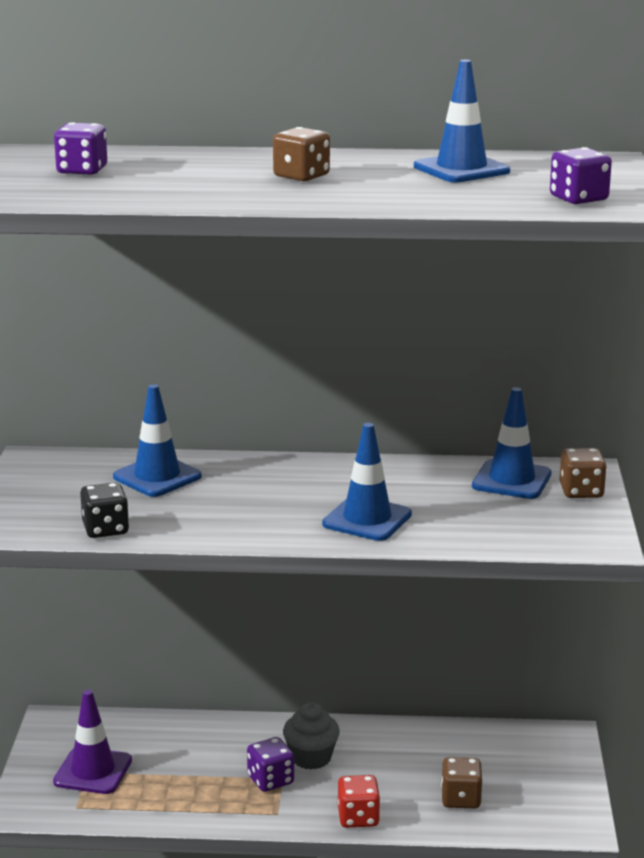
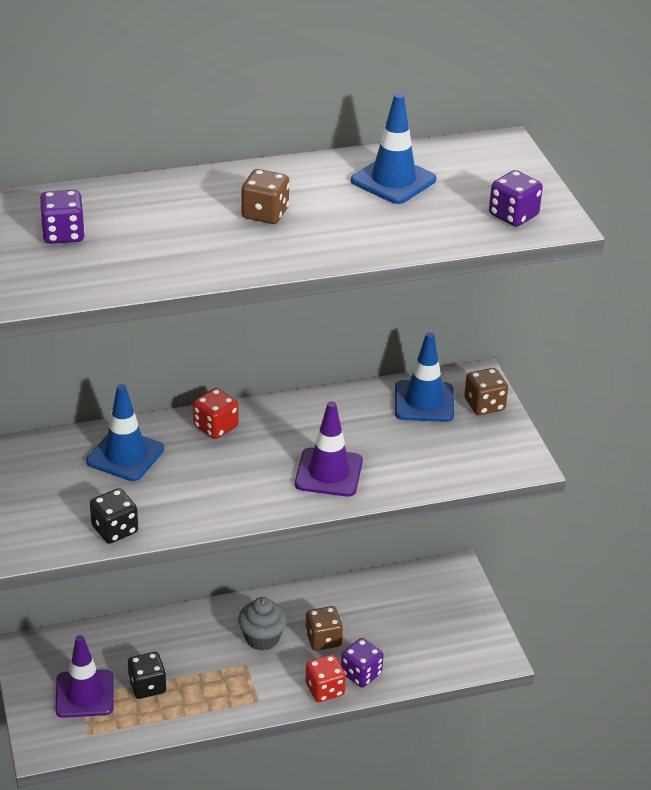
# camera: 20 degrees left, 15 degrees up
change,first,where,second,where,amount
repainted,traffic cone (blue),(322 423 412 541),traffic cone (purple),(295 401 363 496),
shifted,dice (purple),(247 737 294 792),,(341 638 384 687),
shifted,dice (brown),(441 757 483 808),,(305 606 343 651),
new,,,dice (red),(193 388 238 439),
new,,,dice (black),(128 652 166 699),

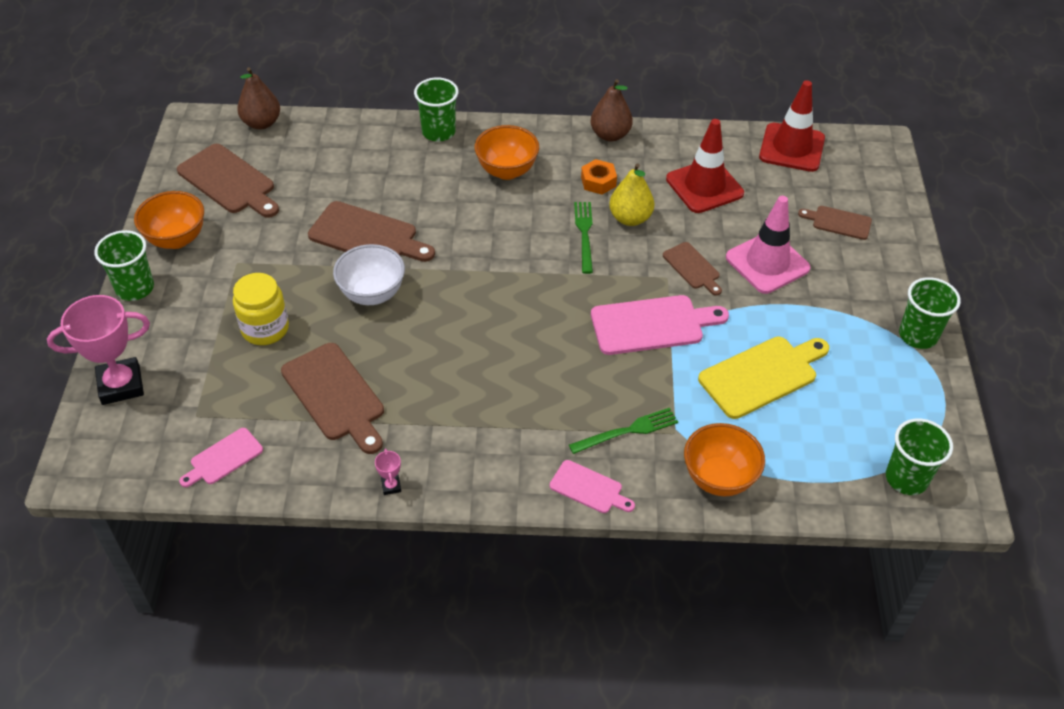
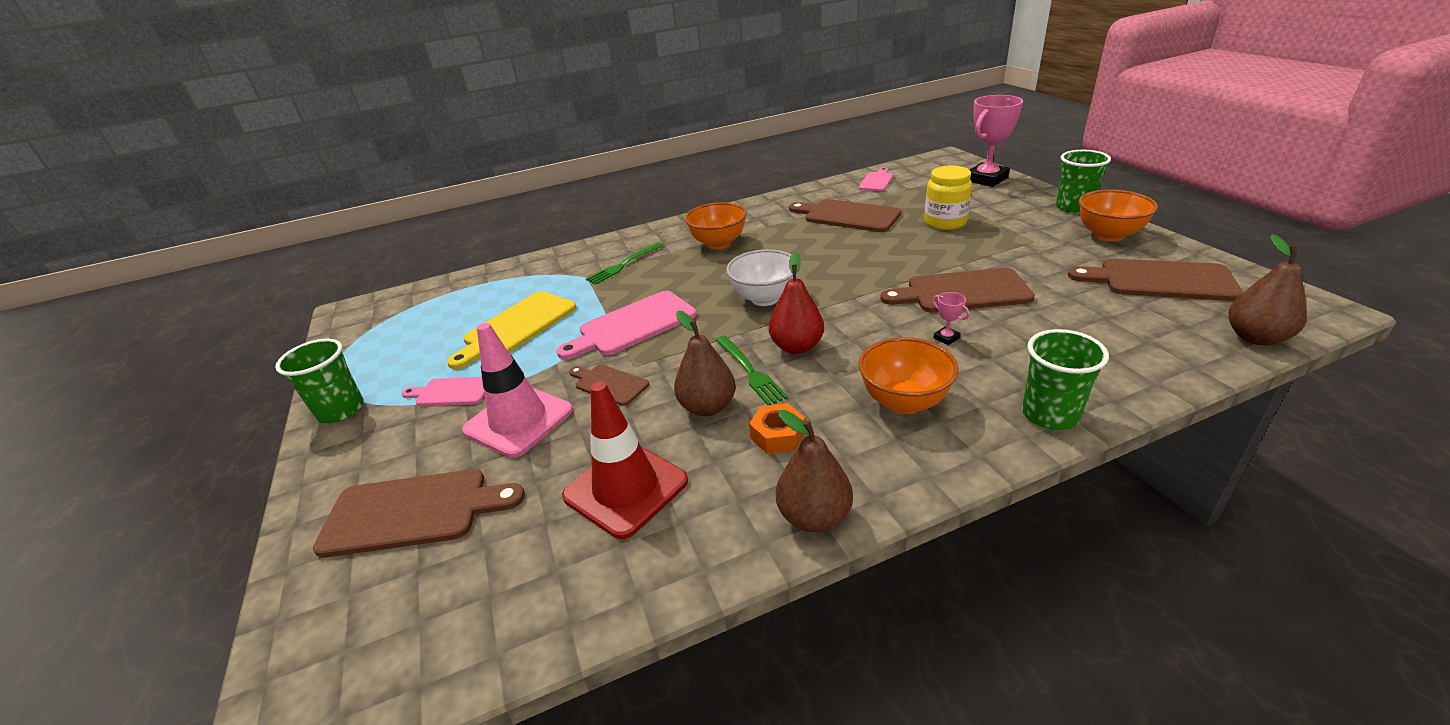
# camera: 160 degrees right, 15 degrees down
change,first,where,second,where,amount
gone,traffic cone (red),(759 80 825 172),,,
repainted,pear (yellow),(609 163 655 226),pear (brown),(674 311 736 416),
scaled,cutting board (brown),(798 206 872 240),,(313 469 525 558),x1.76
shifted,bowl (white),(333 244 405 305),,(726 249 798 306),
gone,cup (green),(886 419 953 495),,,
shifted,bowl (orange),(684 423 765 496),,(685 202 747 249),
shifted,trophy (pink),(375 449 401 495),,(932 292 970 345),
shifted,cutting board (pink),(550 460 635 513),,(402 377 485 406),
new,,,pear (red),(769 253 824 354),

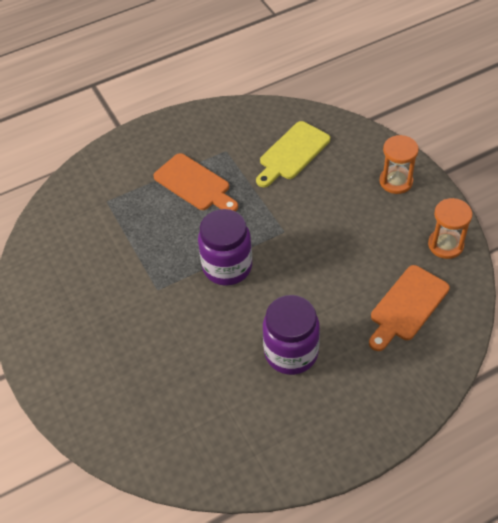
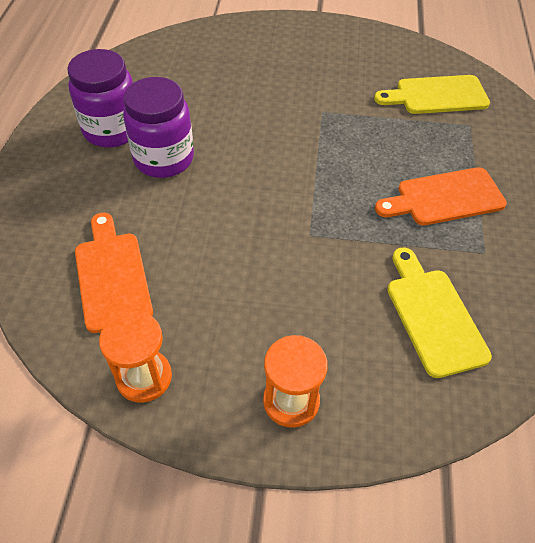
# camera: 120 degrees right, 0 degrees up
change,first,where,second,where,amount
shifted,jar (purple),(198 209 252 285),,(67 49 133 147),
new,,,cutting board (yellow),(374 75 490 114),

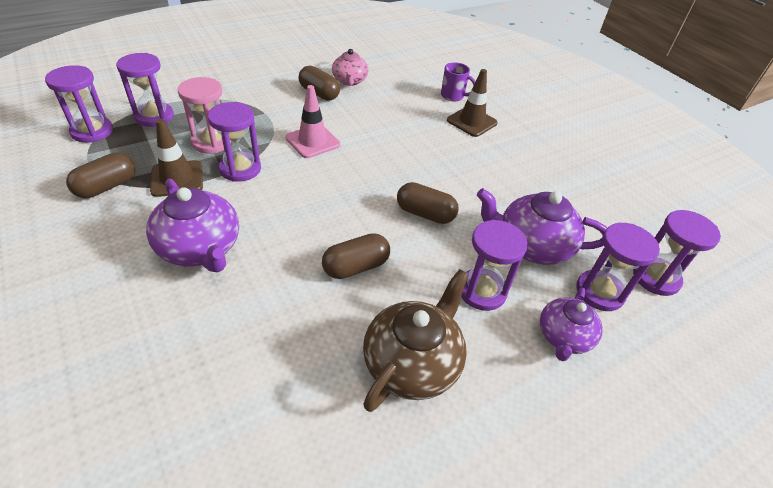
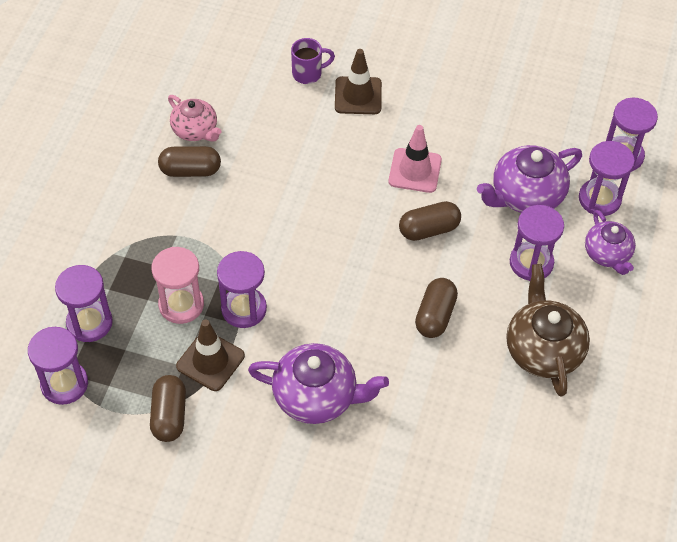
# camera: 40 degrees left, 10 degrees up
change,first,where,second,where,amount
shifted,traffic cone (pink),(286 85 340 158),,(389 125 442 193),

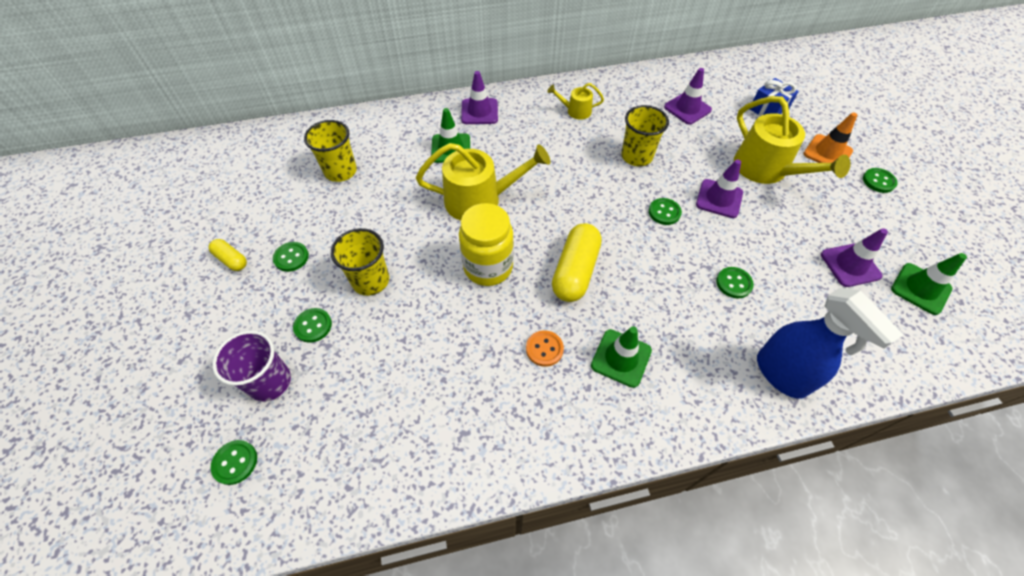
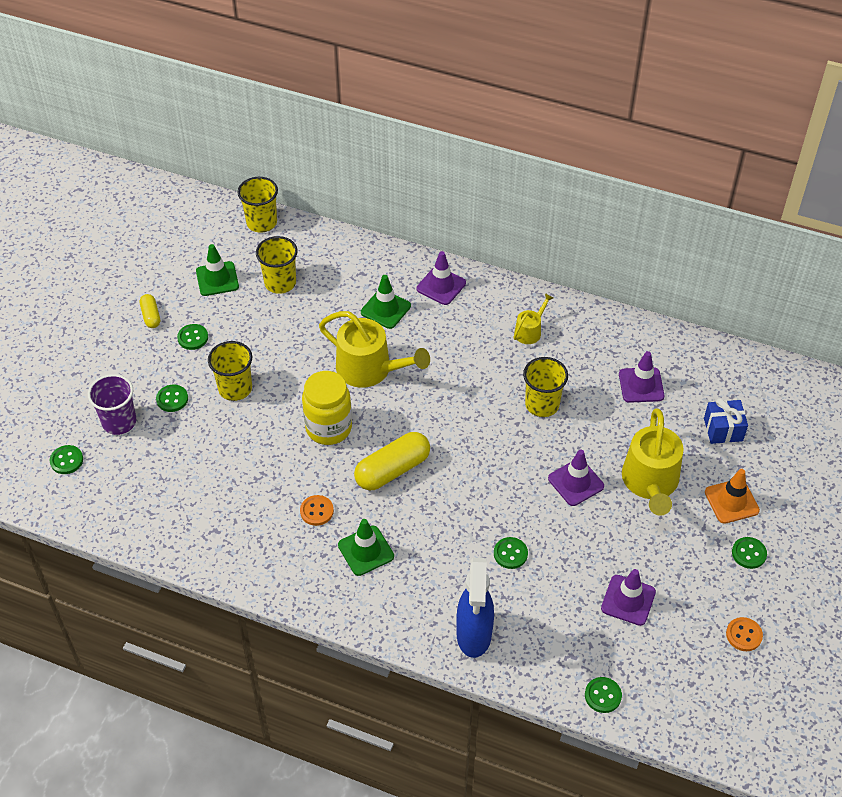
# camera: 35 degrees right, 5 degrees down
change,first,where,second,where,amount
rotated,watering can (yellow),(547 83 604 120),,(514 293 553 344),90 degrees clockwise
shifted,button (green),(649 198 682 225),,(585 677 622 713),
shifted,traffic cone (green),(891 253 967 315),,(196 244 239 296),
new,,,cup (yellow),(238 177 278 233),
new,,,button (orange),(726 617 763 651),

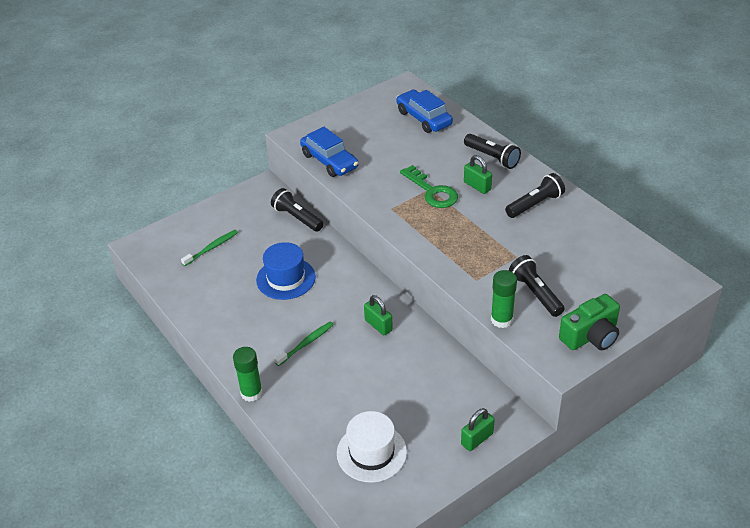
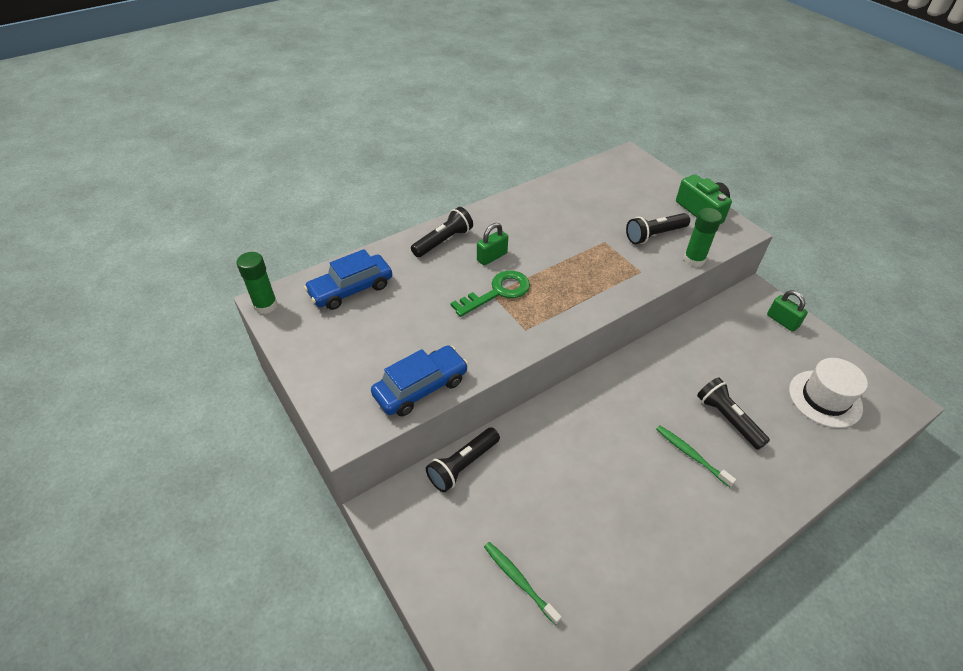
# camera: 90 degrees left, 5 degrees up
change,first,where,second,where,amount
shifted,flashlight (black),(505 173 565 218),,(697 377 770 450),
gone,hat (blue),(256 242 316 300),,,
gone,padlock (green),(364 295 393 335),,,
shifted,glue stick (green),(233 347 263 402),,(236 252 278 314),

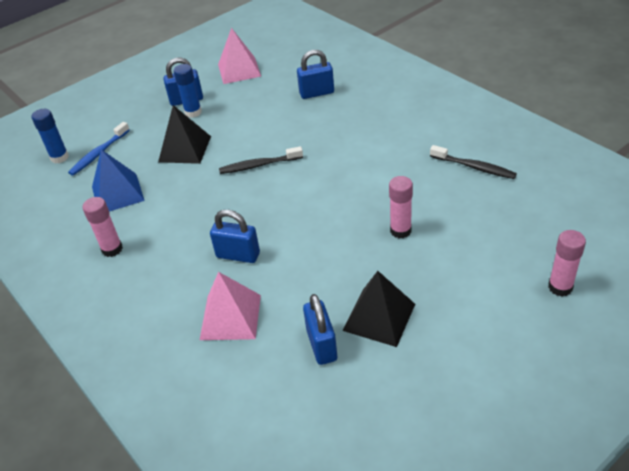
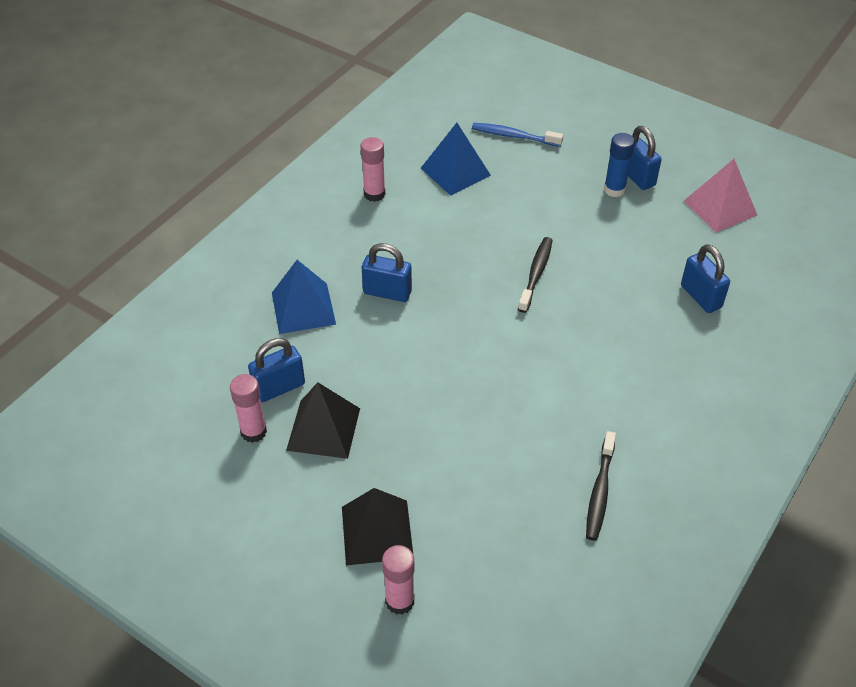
# camera: 70 degrees right, 5 degrees up
change,first,where,second,where,amount
shifted,pyramid (black),(158 105 211 164),,(342 488 413 565),
gone,glue stick (blue),(32 109 69 163),,,
rotated,toothbrush (black),(219 146 303 174),,(518 237 553 313),45 degrees clockwise
shifted,glue stick (pink),(389 176 413 238),,(230 374 267 443),
rotated,padlock (blue),(210 210 260 263),,(362 243 412 302),75 degrees counterclockwise
repainted,pyramid (pink),(200 272 261 340),pyramid (blue),(272 260 336 334),

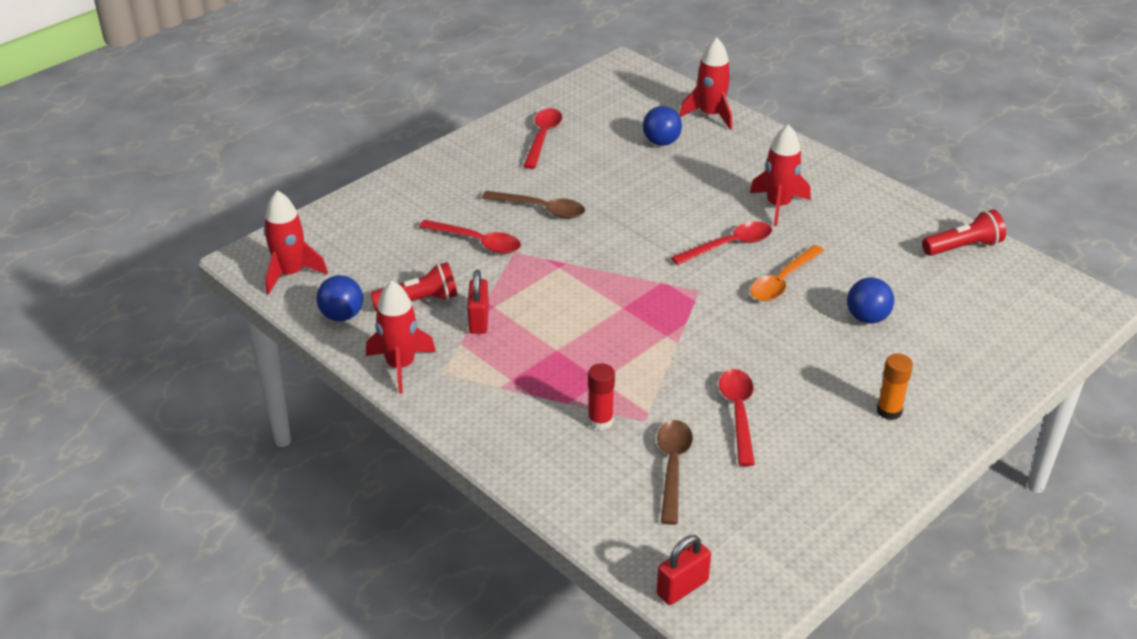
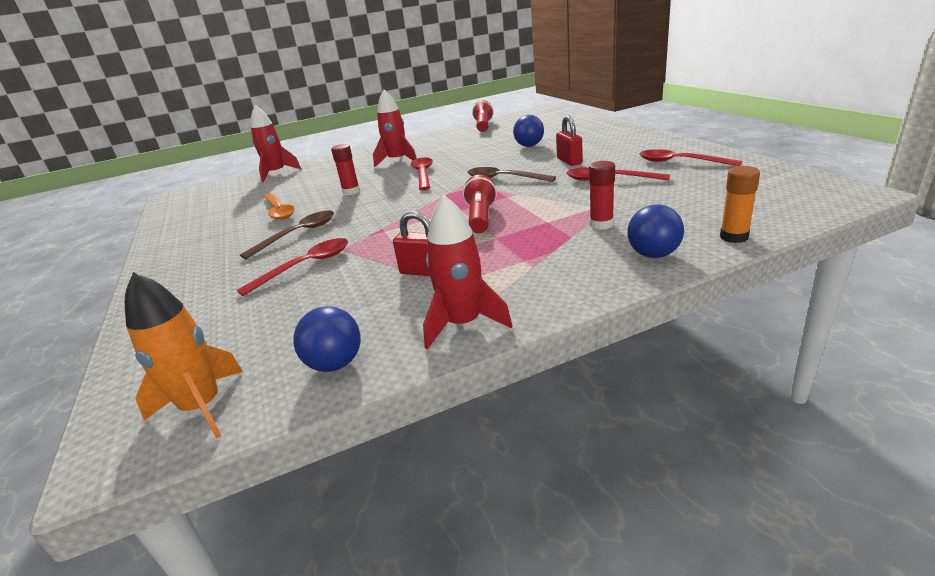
# camera: 65 degrees left, 10 degrees down
change,first,where,second,where,amount
shifted,ball (blue),(643 106 682 146),,(628 204 684 258),
shifted,spoon (red),(523 108 562 169),,(639 149 742 166),
repainted,rocket (red),(264 190 328 295),rocket (orange),(125 272 243 439),
shifted,spoon (orange),(750 245 824 301),,(264 193 295 220),
shifted,flashlight (red),(370 262 457 311),,(463 175 497 234),
shifted,glue stick (orange),(877 354 913 420),,(720 166 760 243),
shifted,spoon (brown),(657 420 693 525),,(468 167 556 182),
shifted,padlock (red),(656 535 711 605),,(556 116 583 166),
new,,,glue stick (red),(331 144 360 195),

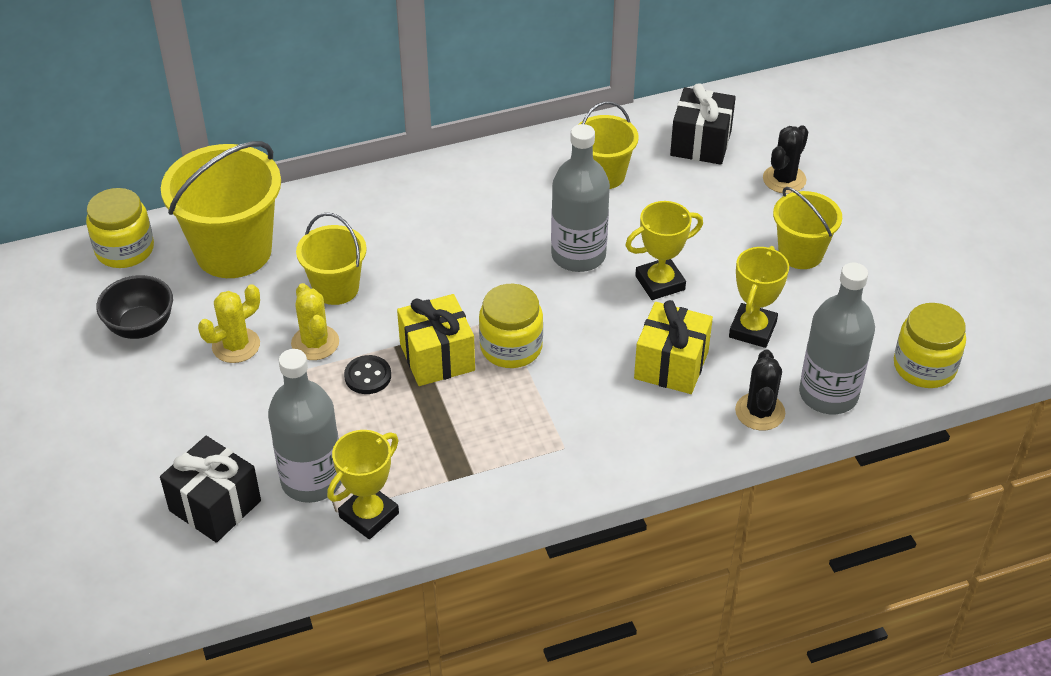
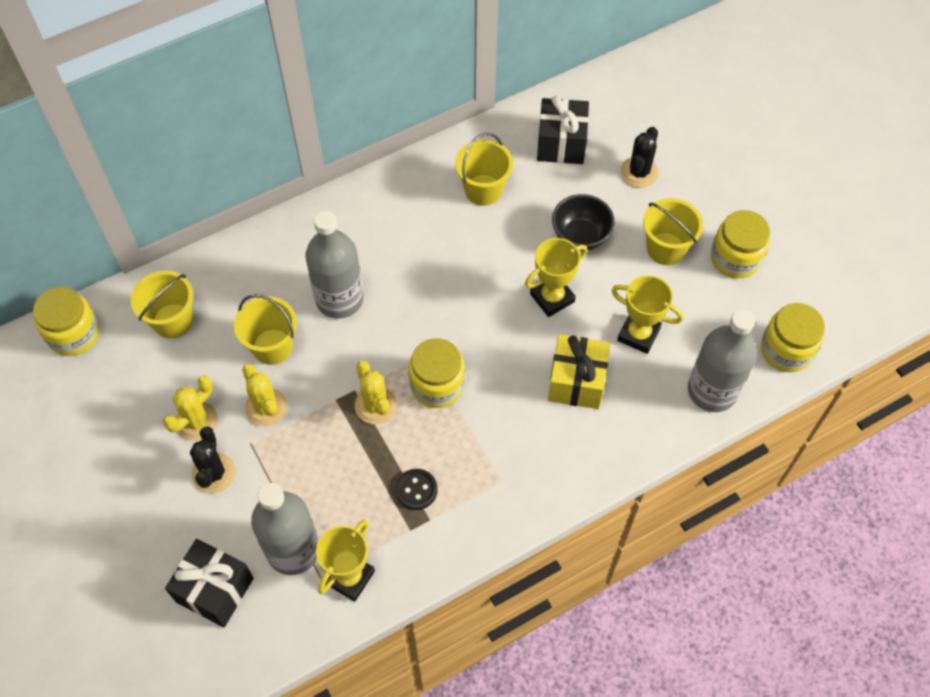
# camera: 10 degrees left, 15 degrees up
change,first,where,second,where,amount
shifted,bottle (grey),(551 124 610 272),,(305 211 364 319),
scaled,bucket (yellow),(161 141 281 278),,(131 271 193 339),x0.59
rotated,trophy (yellow),(729 246 789 348),,(611 275 683 354),75 degrees counterclockwise
shifted,bowl (black),(96 275 173 339),,(552 194 615 251),
swapped,gift (yellow),(397 294 475 386),cactus (yellow),(355 361 397 424),
shifted,cactus (black),(735 349 785 430),,(190 427 236 493),
shifted,button (black),(344 355 391 394),,(396 469 438 510),
new,,,jar (yellow),(711 210 770 278),

